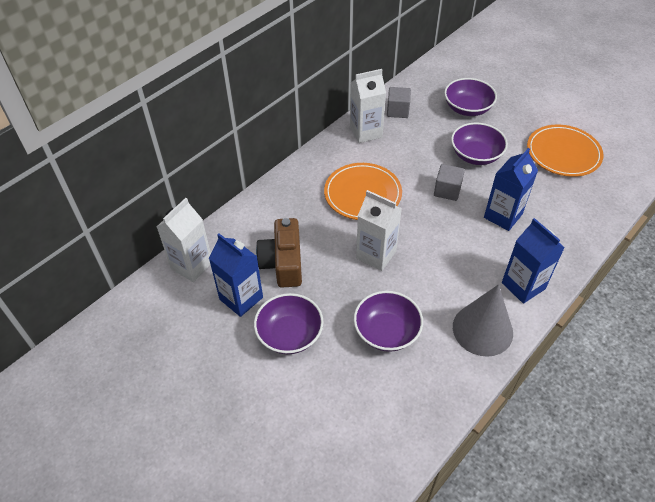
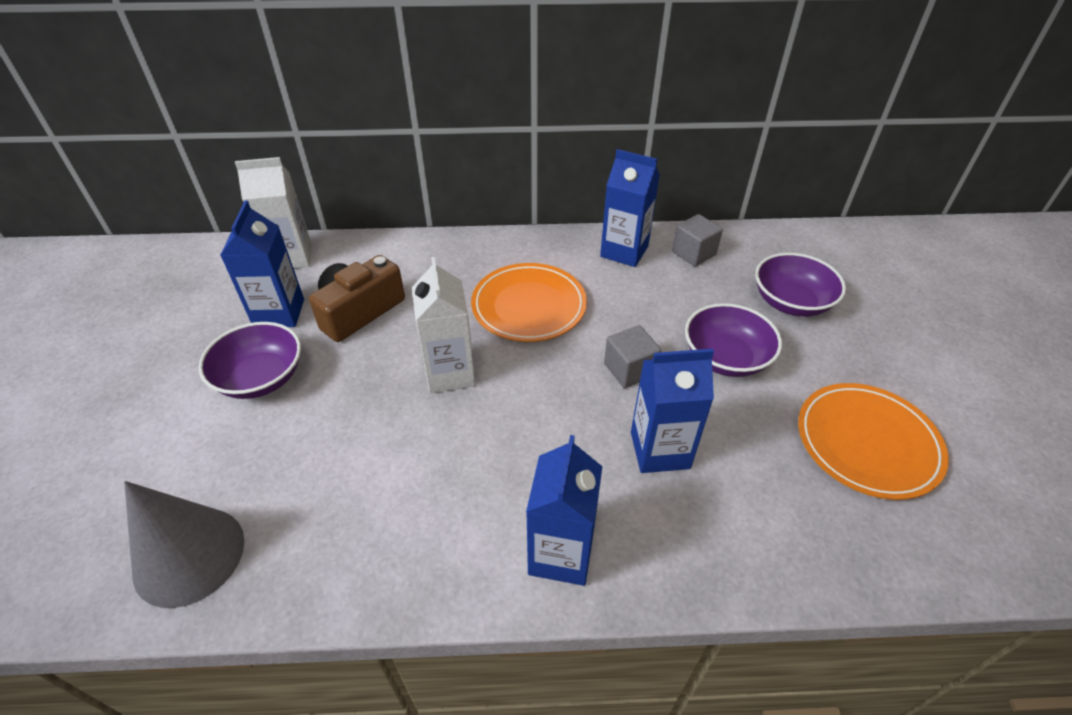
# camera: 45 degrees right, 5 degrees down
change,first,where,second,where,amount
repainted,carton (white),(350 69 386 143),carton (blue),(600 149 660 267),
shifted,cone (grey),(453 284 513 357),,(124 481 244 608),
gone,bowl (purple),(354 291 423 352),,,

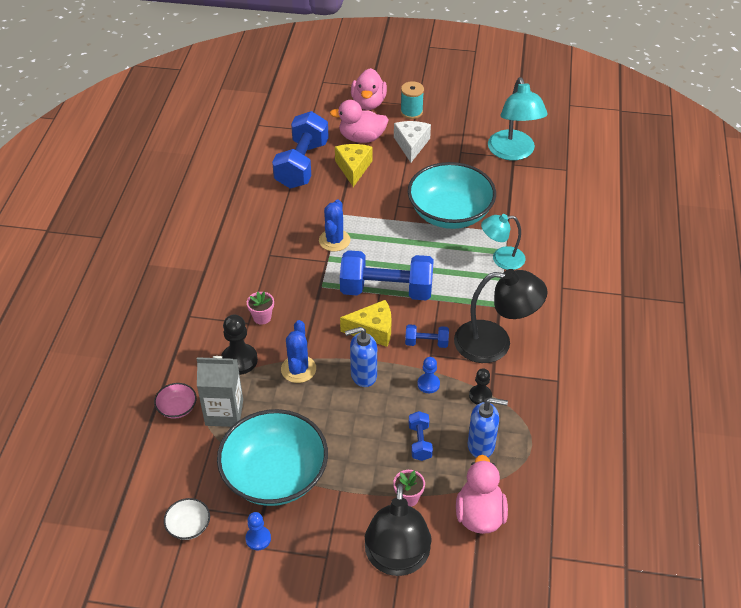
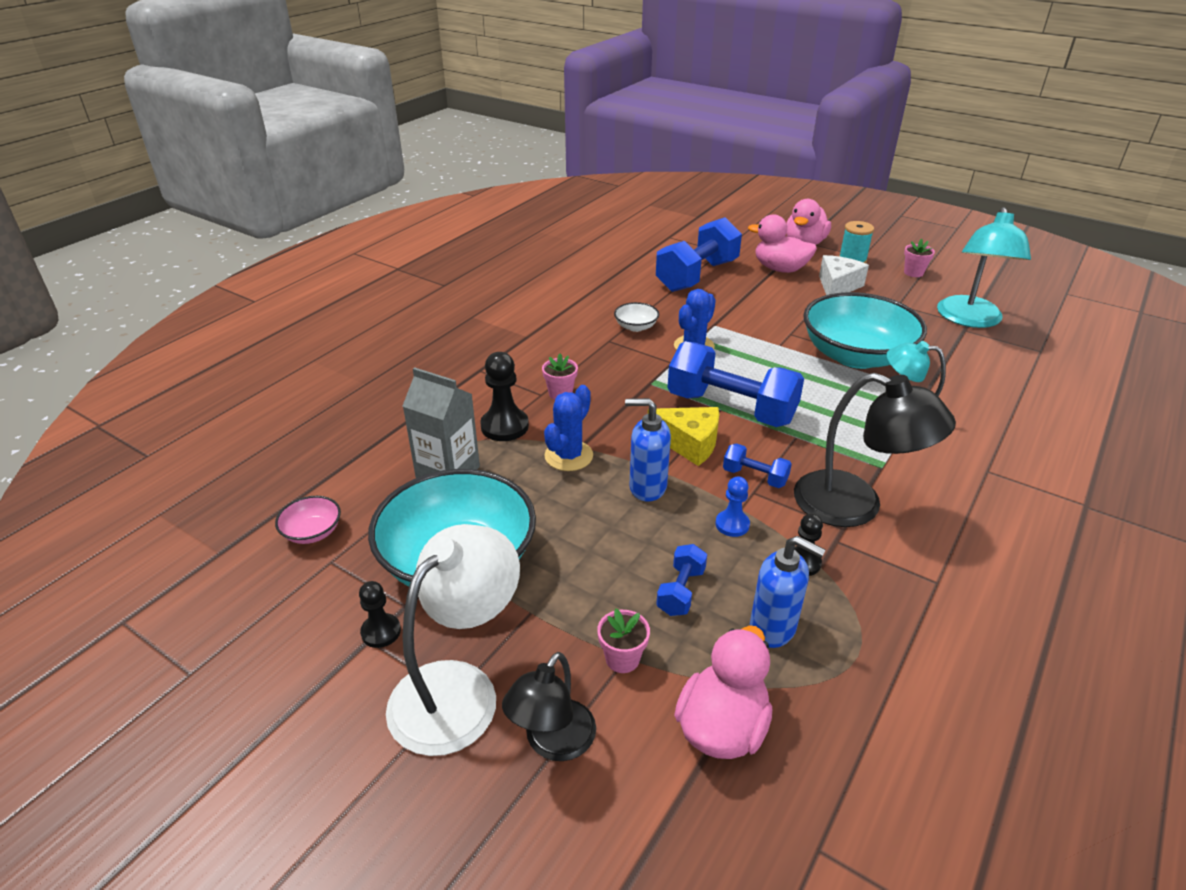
# camera: 25 degrees right, 10 degrees down
change,first,where,second,where,amount
gone,cheese (yellow),(335 144 373 187),,,
shifted,bowl (pink),(154 383 197 419),,(275 496 341 544),
scaled,lamp (black),(365 484 432 576),,(502 652 596 761),x0.62
shifted,bowl (white),(164 498 210 540),,(614 302 659 332),
repainted,pawn (blue),(245 512 271 550),pawn (black),(359 581 401 648),
new,,,flower pot (pink),(904 239 935 277),
new,,,lamp (white),(386 524 520 756),

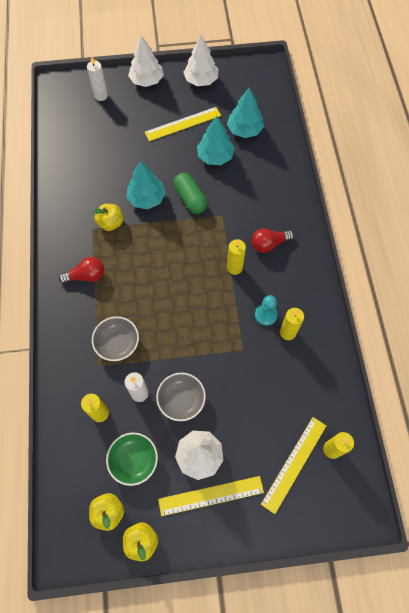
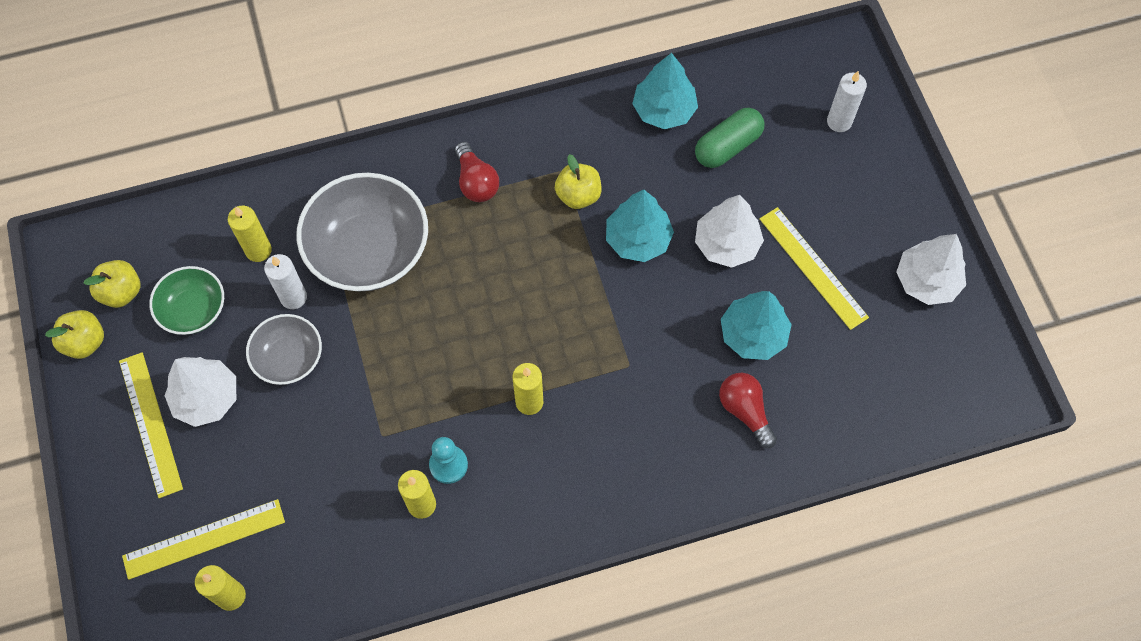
# camera: 80 degrees right, 0 degrees up
change,first,where,second,where,amount
shifted,tree (white),(128 35 164 87),,(695 195 764 268),
shifted,tree (turquoise),(227 88 264 138),,(632 53 698 129),
shifted,capsule (green),(174 173 207 214),,(695 108 765 168),
shifted,light bulb (red),(251 228 294 253),,(719 373 777 448),
scaled,bowl (grey),(92 317 139 361),,(297 173 428 291),x1.78
rotated,ruler (yellow),(261 417 326 514),,(122 499 285 580),45 degrees counterclockwise

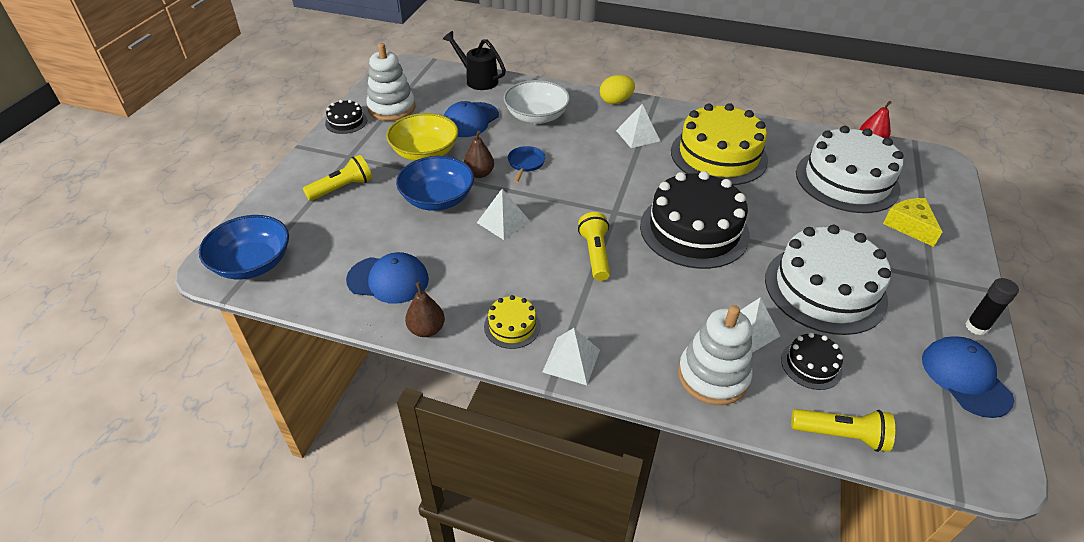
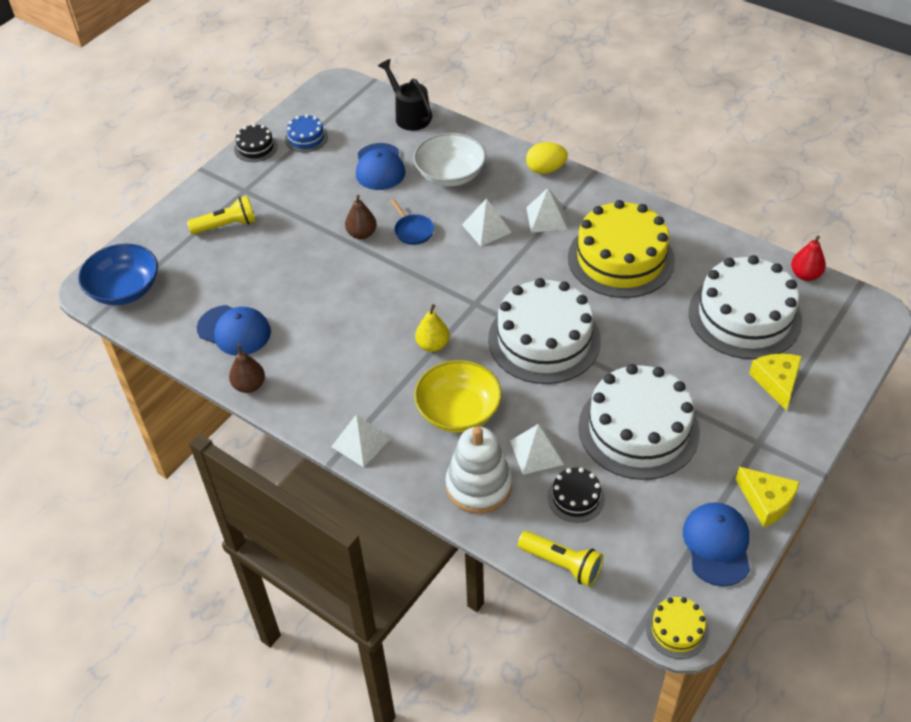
# camera: 20 degrees right, 5 degrees up
change,first,where,second,where,amount
swapped,stacking toy (white),(366 43 416 121),cake (blue),(285 114 328 152),
rotated,cap (blue),(444 101 499 137),,(356 143 405 190),60 degrees counterclockwise
shifted,bowl (yellow),(386 113 458 161),,(414 360 502 433),
rotated,pan (blue),(508 146 545 183),,(390 199 434 245),120 degrees clockwise
gone,bowl (blue),(396 156 474 211),,,
repainted,cake (black),(640 171 750 269),cake (white),(488 278 601 384),
shifted,pyramid (white),(477 189 530 240),,(462 198 512 246),
swapped,flashlight (yellow),(578 212 610 281),pear (yellow),(415 304 450 352),
swapped,glue stick (black),(965 278 1019 335),cheese (yellow),(735 467 800 527),
shifted,cake (yellow),(484 295 541 349),,(646 597 709 659),

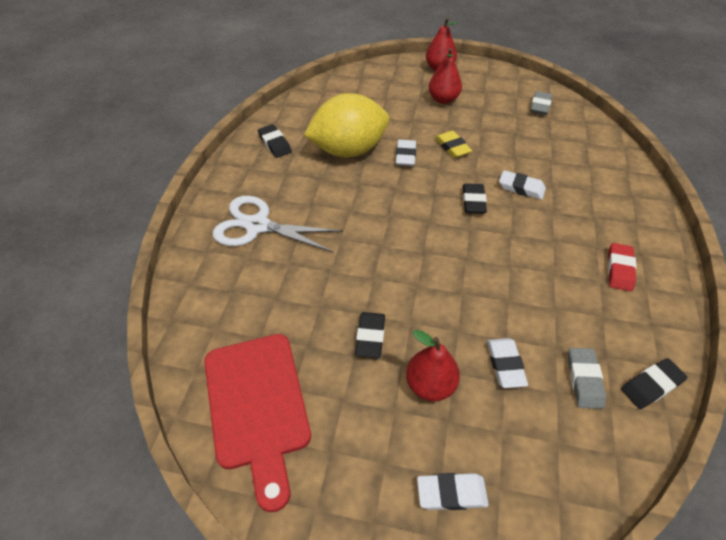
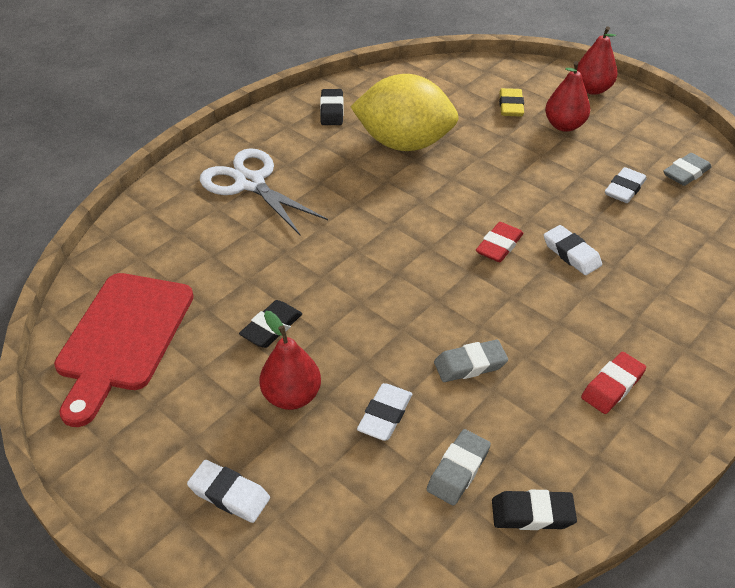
# camera: 30 degrees right, 5 degrees down
change,first,where,second,where,amount
shifted,eraser (yellow),(435 131 472 158),,(499 88 524 117),
shifted,eraser (white),(396 140 416 166),,(605 167 647 203),
repainted,eraser (black),(463 183 487 214),eraser (red),(476 222 523 262),
new,,,eraser (grey),(434 340 508 382),

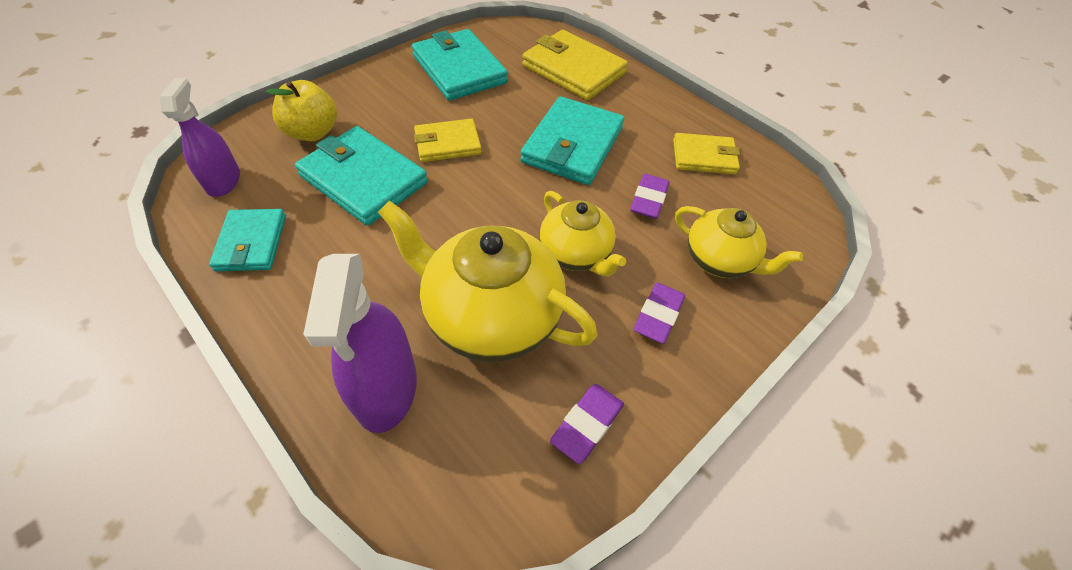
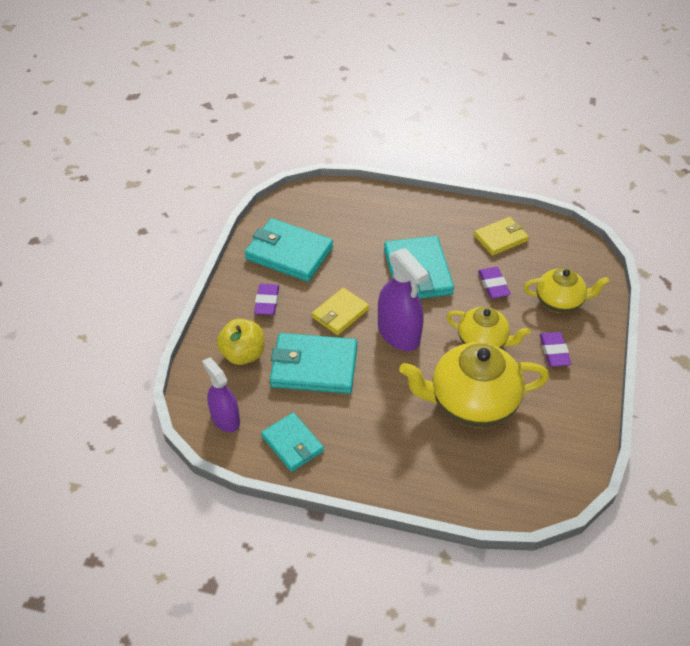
# camera: 30 degrees left, 5 degrees down
change,first,where,second,where,amount
gone,wallet (yellow),(522 30 628 100),,,
shifted,spray bottle (purple),(303 254 417 433),,(378 248 429 351),
shifted,eraser (purple),(550 384 624 464),,(254 284 279 315),

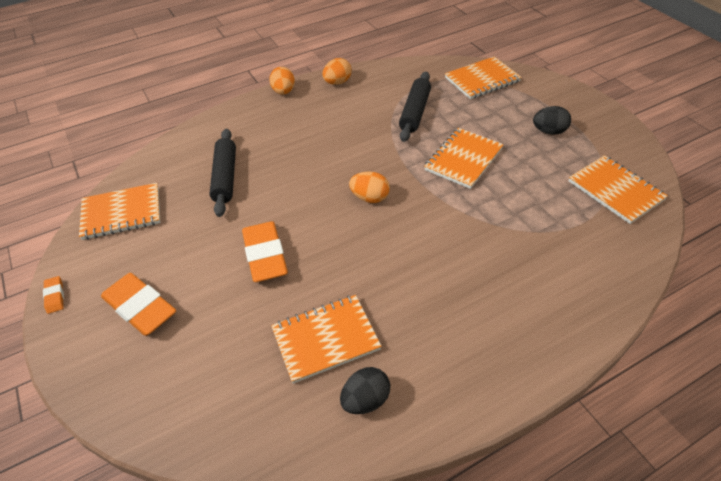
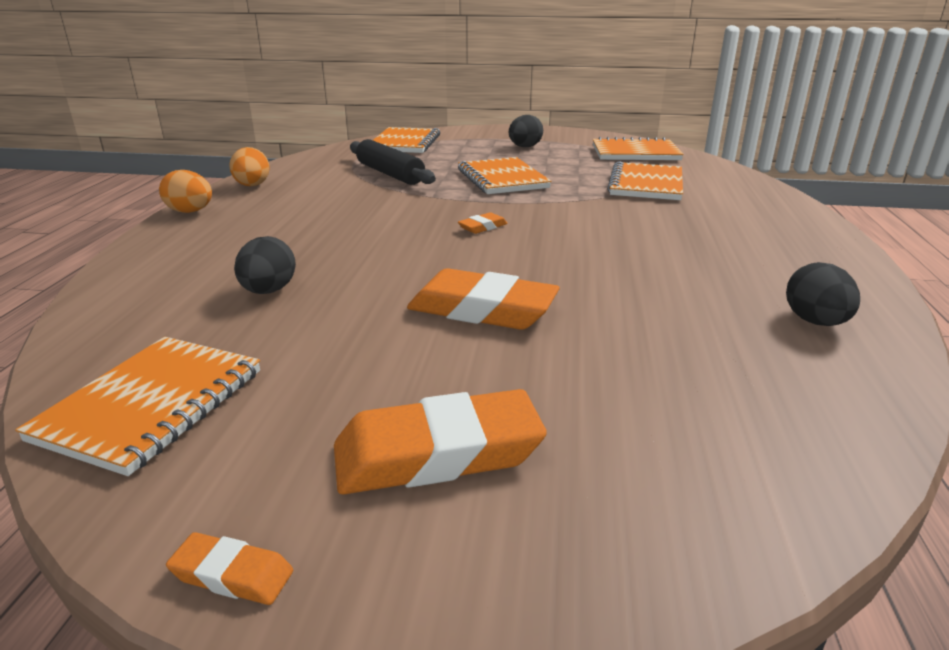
# camera: 55 degrees left, 20 degrees down
change,first,where,second,where,amount
swapped,rolling pin (black),(209 129 236 217),egg (black),(234 236 296 294),
swapped,egg (orange),(349 171 390 203),eraser (orange),(458 212 507 234),
shifted,notebook (orange),(271 295 382 384),,(607 161 683 200),

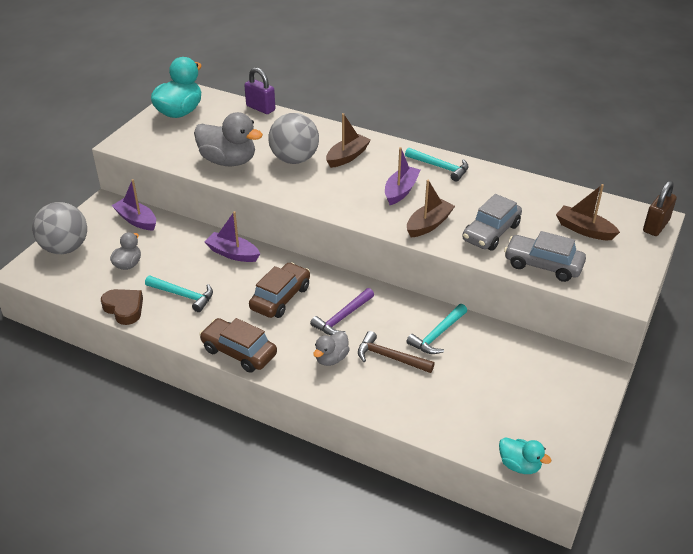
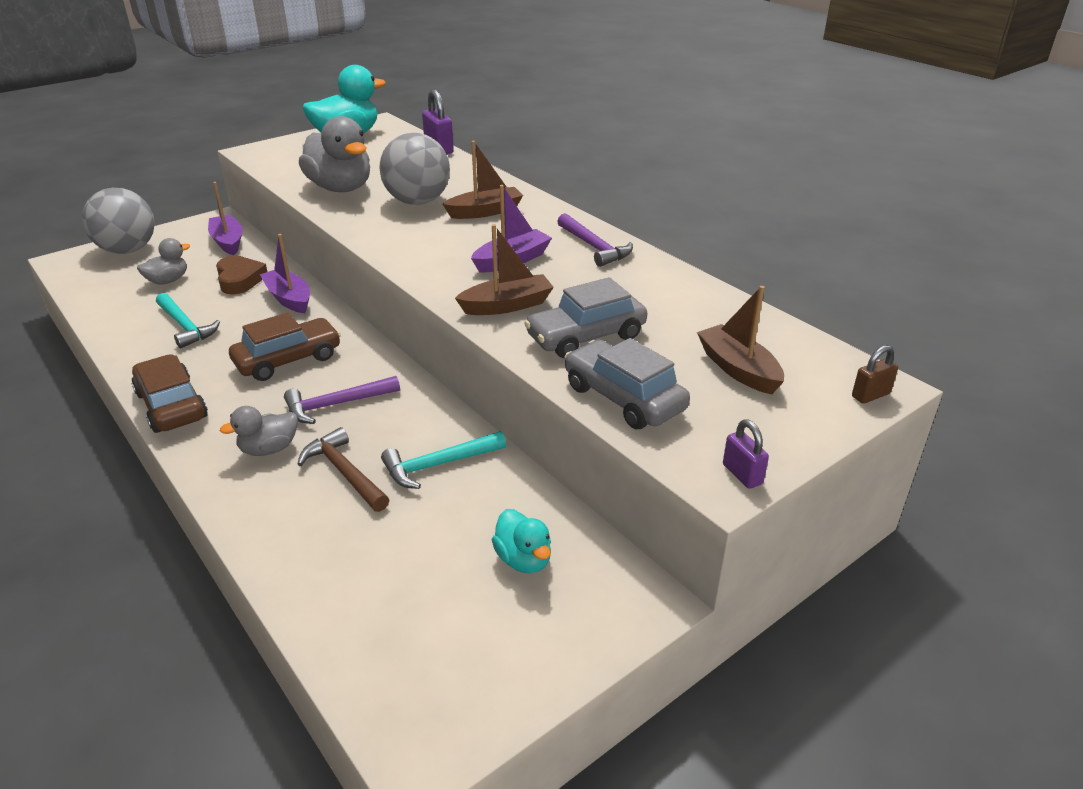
# camera: 25 degrees right, 5 degrees down
change,first,where,second,where,amount
repainted,hammer (turquoise),(405 147 469 182),hammer (purple),(557 213 633 267),
scaled,padlock (brown),(643 181 677 236),,(852 345 898 404),x0.61
shifted,heart (brown),(101 289 143 325),,(216 256 267 294),
shifted,duck (turquoise),(499 437 551 474),,(492 509 551 573),
new,,,padlock (purple),(723 420 769 489),

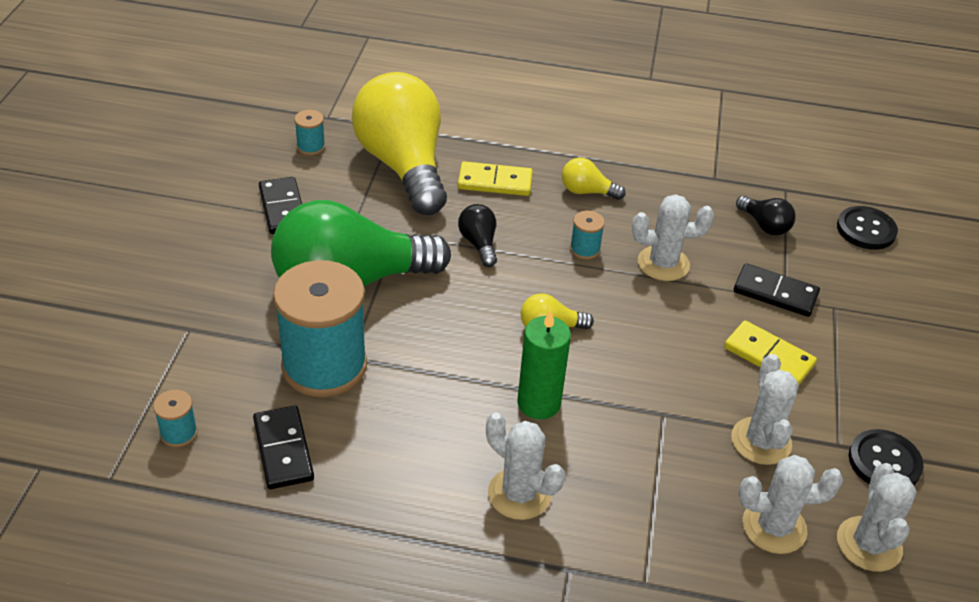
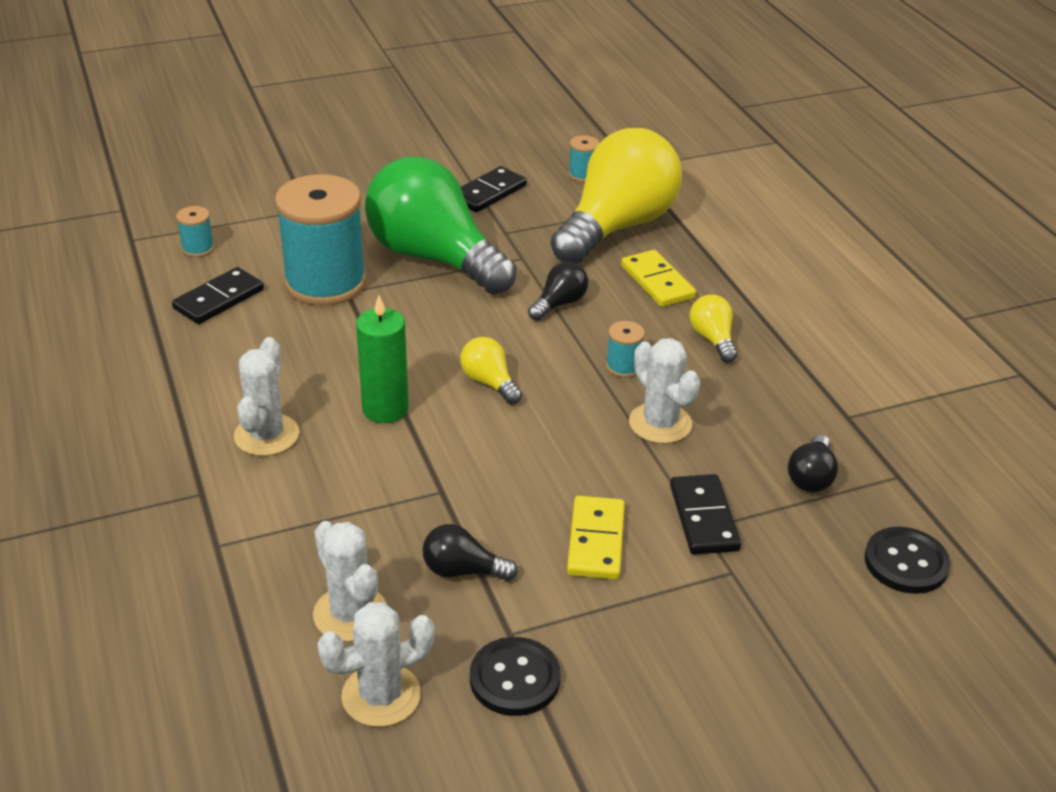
# camera: 60 degrees right, 5 degrees down
change,first,where,second,where,amount
swapped,cactus (white),(731 354 799 465),light bulb (black),(422 524 518 581),

